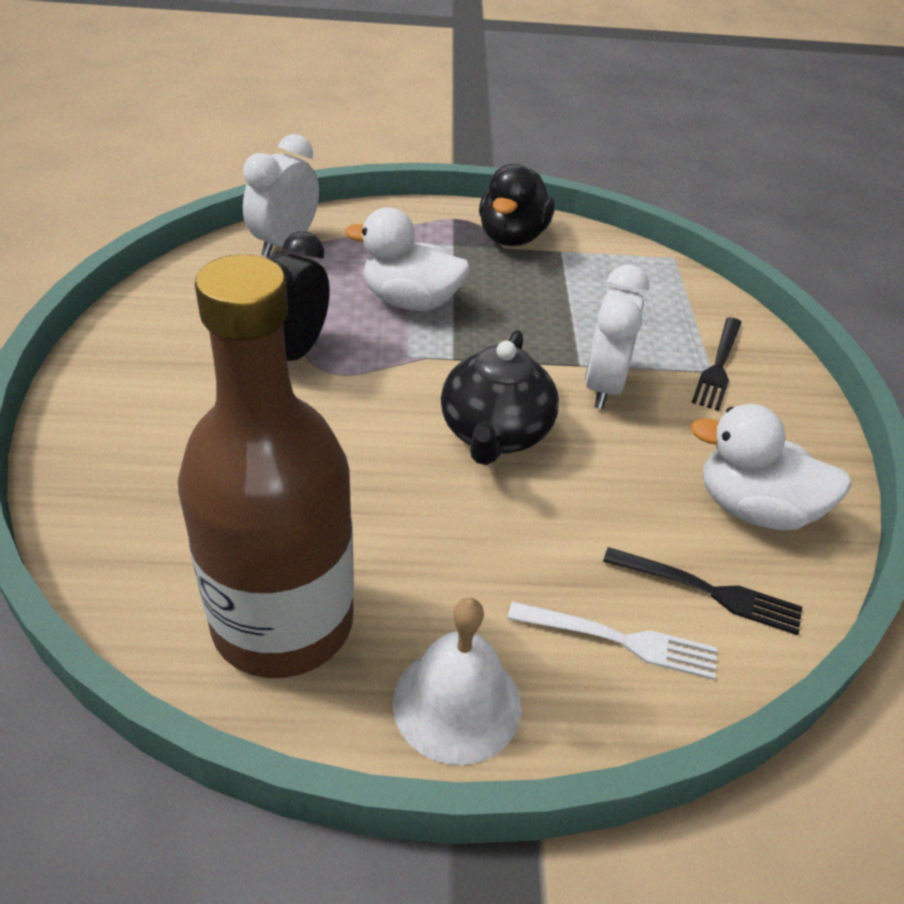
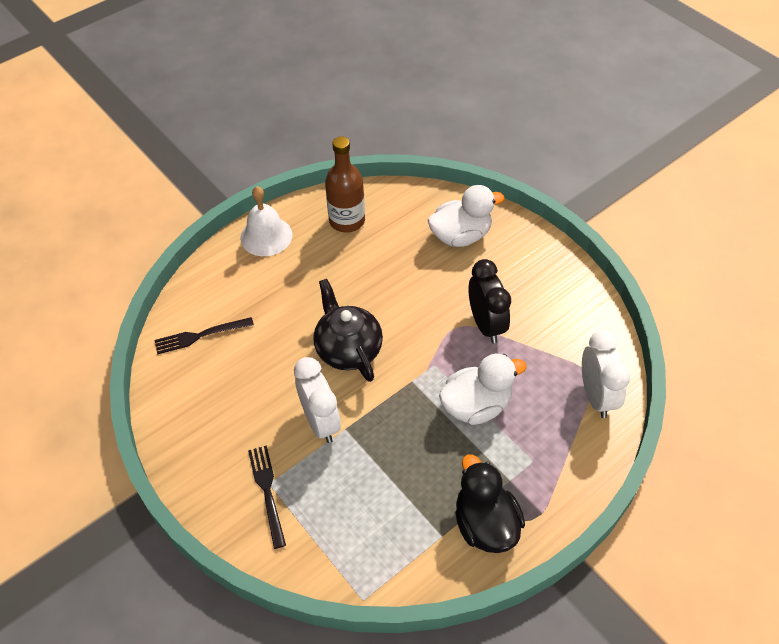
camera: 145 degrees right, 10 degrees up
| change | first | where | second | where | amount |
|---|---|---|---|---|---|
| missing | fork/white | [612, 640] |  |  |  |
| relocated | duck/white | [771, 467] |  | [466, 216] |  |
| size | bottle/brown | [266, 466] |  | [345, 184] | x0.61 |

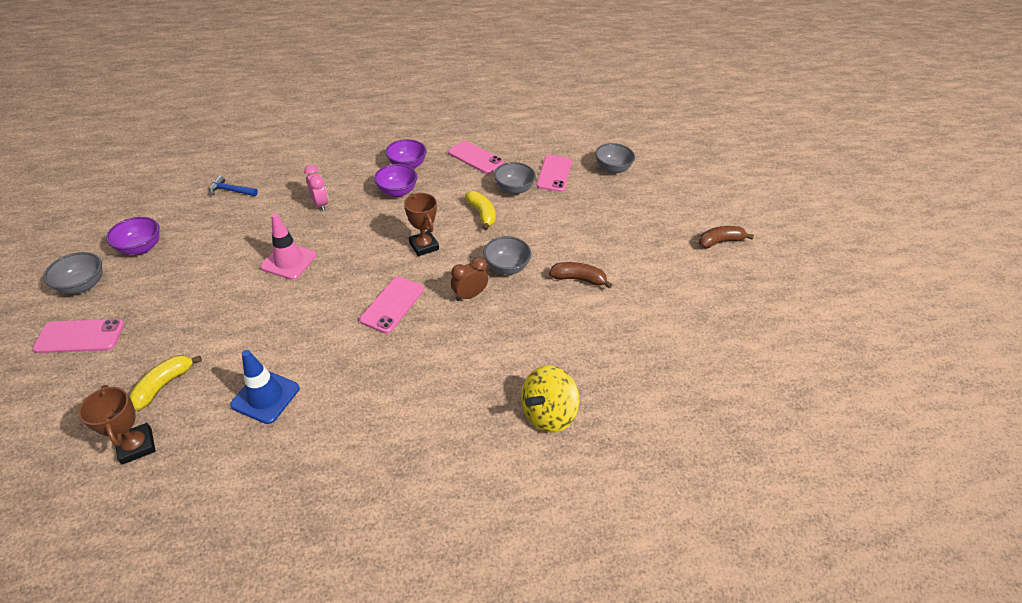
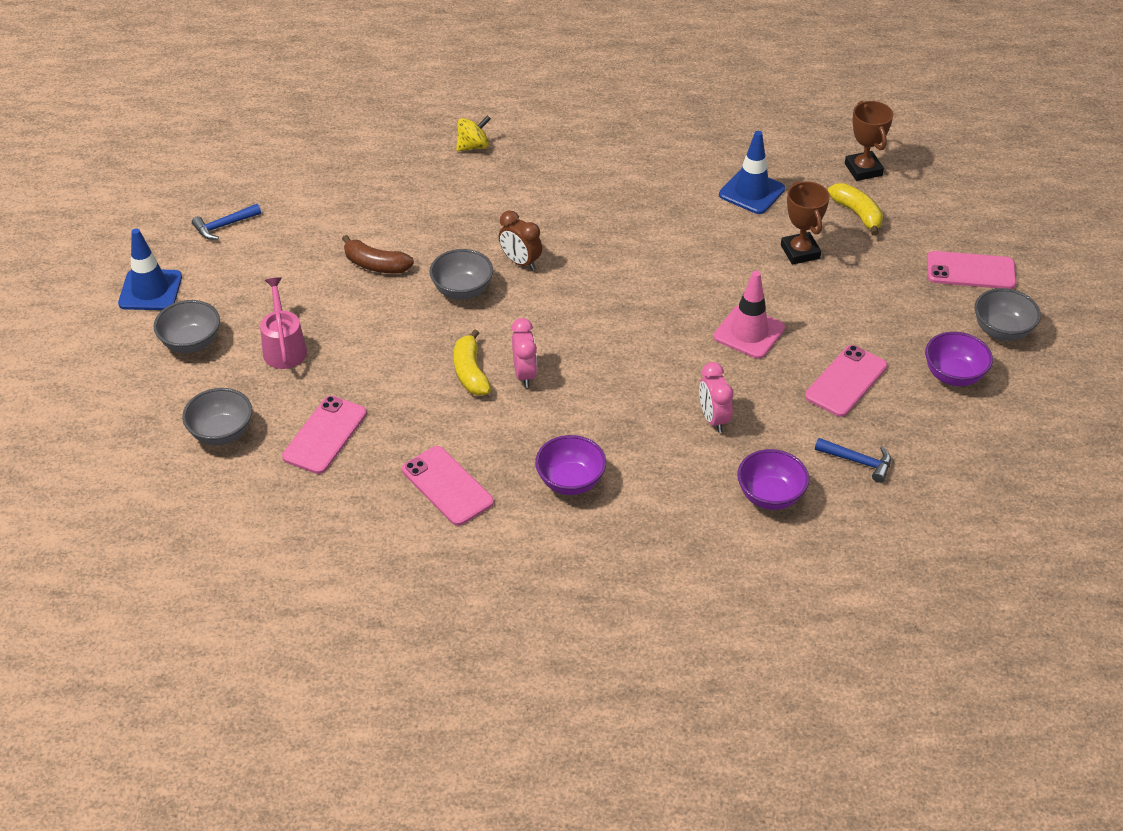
camera: 165 degrees left, 0 degrees up
| change | first | where | second | where | amount |
|---|---|---|---|---|---|
| appeared |  |  | hammer/blue | [226, 222] |  |
| appeared |  |  | watering can/pink | [283, 323] |  |
| appeared |  |  | clock/pink | [524, 353] |  |
| relocated | phone/pink | [392, 305] |  | [846, 381] |  |
| relocated | bowl/purple | [395, 180] |  | [773, 479] |  |
| relocated | trophy/brown | [421, 224] |  | [805, 223] |  |
| relocated | bowl/grey | [515, 178] |  | [187, 326] |  |
| exchanged | banana/brown | [726, 237] | traffic cone/blue | [150, 269] |  |
| spun | banana/yellow | [165, 383] |  | [855, 209] | 75 degrees counterclockwise |
| spun | clock/brown | [469, 279] |  | [520, 240] | 60 degrees clockwise |
| size | spinning top/yellow | [550, 399] |  | [473, 133] | x0.61 |

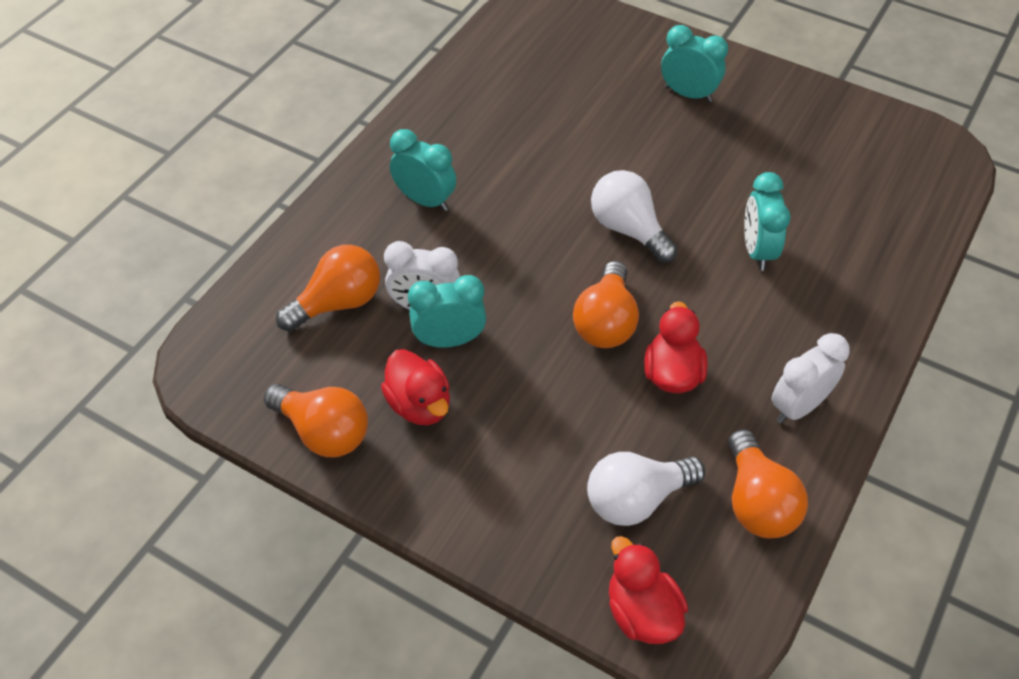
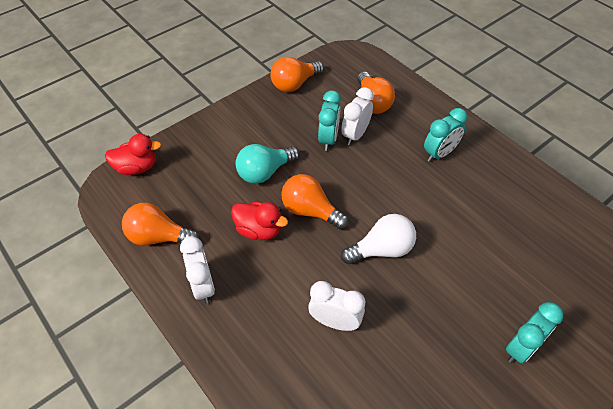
camera: 110 degrees right, 0 degrees up
| change | first | where | second | where | amount |
|---|---|---|---|---|---|
| missing | duck/red | [415, 387] |  |  |  |
| missing | light bulb/white | [646, 489] |  |  |  |
| appeared |  |  | light bulb/turquoise | [267, 164] |  |
| colour | clock/turquoise | [767, 221] | clock/white | [336, 306] |  |

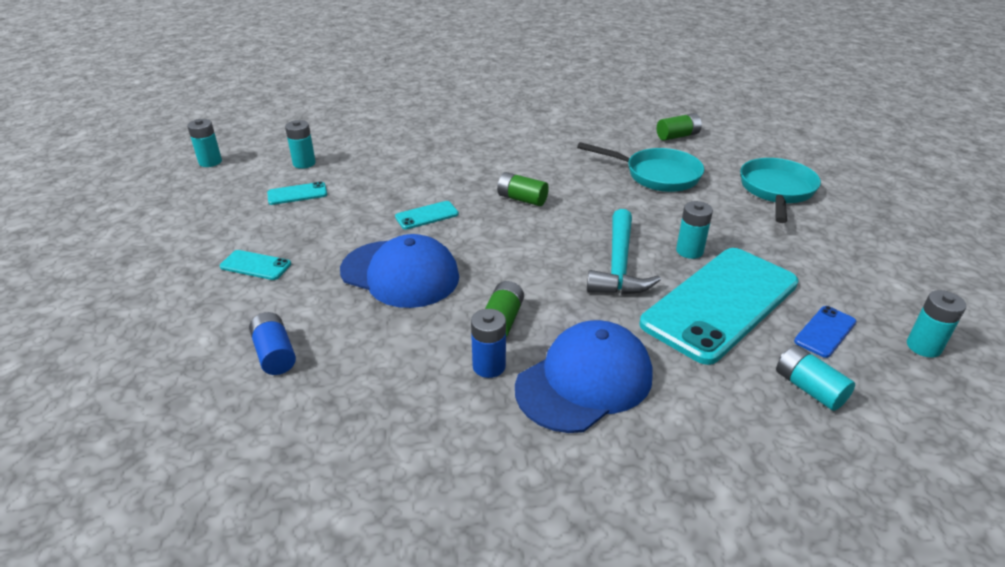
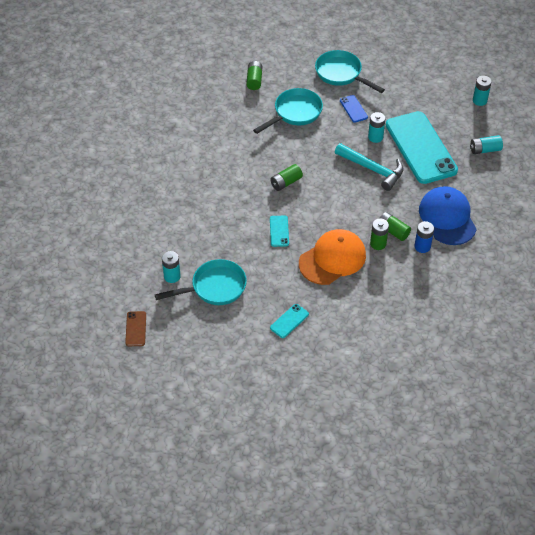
camera: 65 degrees left, 15 degrees up
| change | first | where | second | where | amount |
|---|---|---|---|---|---|
| missing | battery/blue | [272, 343] |  |  |  |
| appeared |  |  | battery/green | [379, 234] |  |
| relocated | phone/blue | [825, 332] |  | [354, 109] |  |
| exchanged | battery/turquoise | [204, 143] | phone/brown | [135, 328] |  |
| exchanged | phone/turquoise | [297, 193] | pan/turquoise | [201, 282] |  |
| colour | cap/blue | [399, 271] | cap/orange | [332, 257] |  |

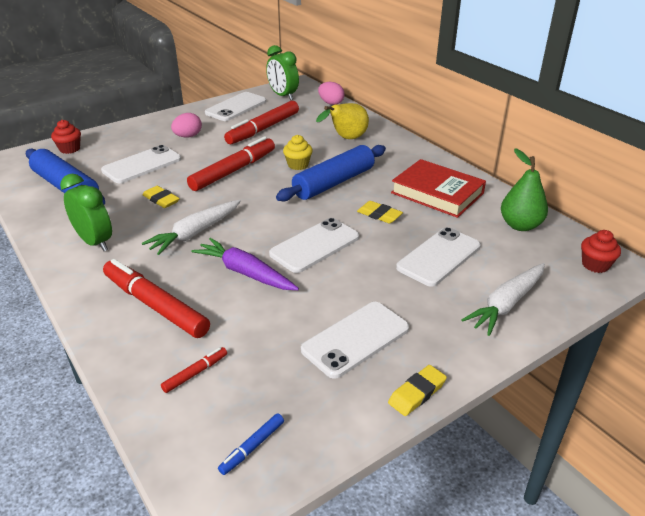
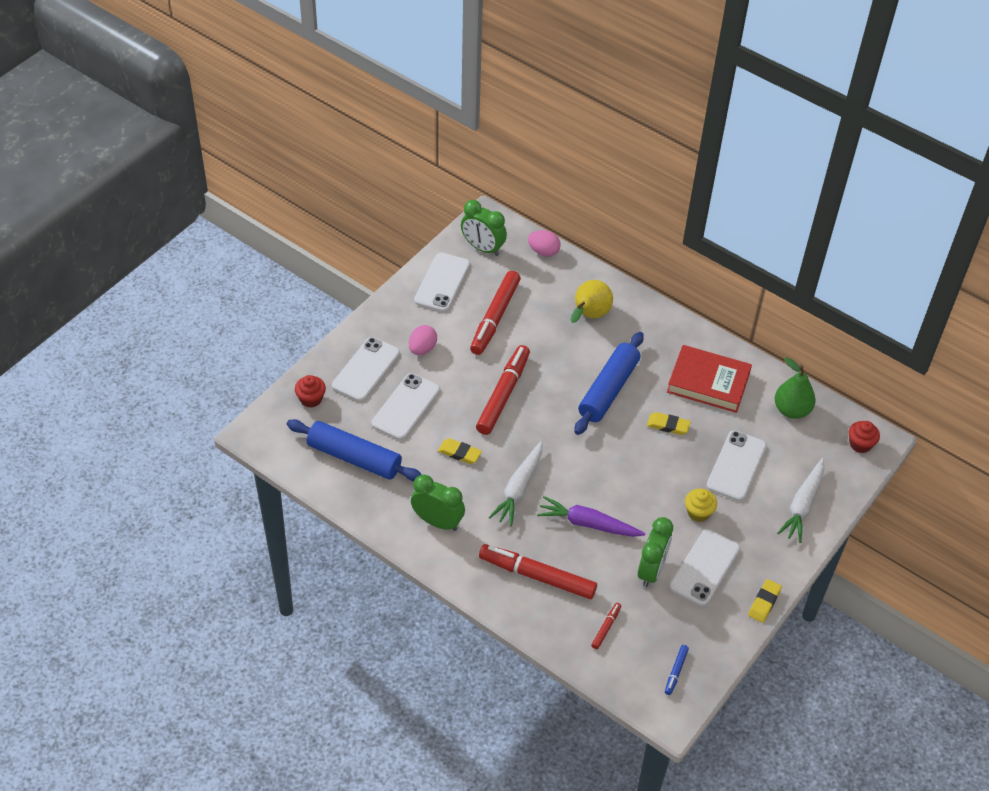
camera: 20 degrees left, 15 degrees up
| change | first | where | second | where | amount |
|---|---|---|---|---|---|
| appeared |  |  | clock/green | [655, 552] |  |
| relocated | phone/white | [314, 245] |  | [366, 369] |  |
| relocated | cupcake/yellow | [298, 152] |  | [701, 505] |  |

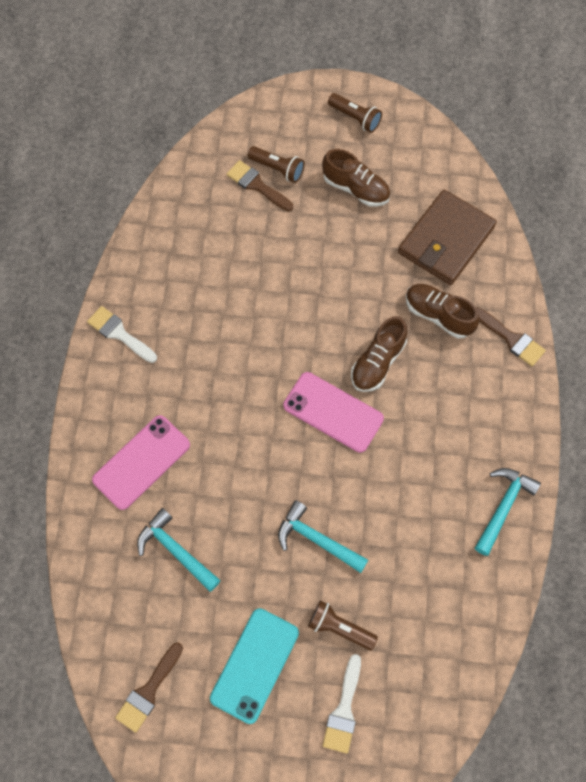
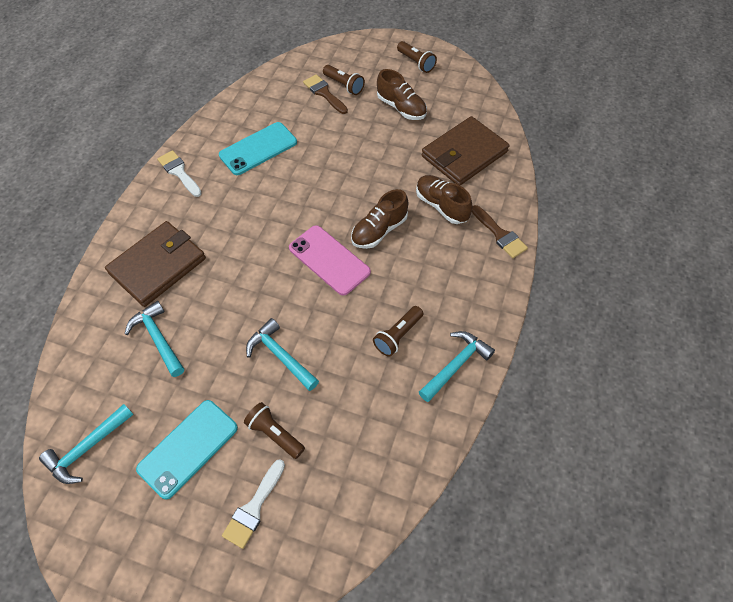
camera: 15 degrees right, 10 degrees down
| change | first | where | second | where | amount |
|---|---|---|---|---|---|
| appeared |  |  | phone/turquoise | [258, 148] |  |
| appeared |  |  | flashlight/brown | [398, 331] |  |
| exchanged | phone/pink | [141, 462] | wallet/brown | [155, 264] |  |
| exchanged | brush/brown | [149, 687] | hammer/turquoise | [86, 444] |  |

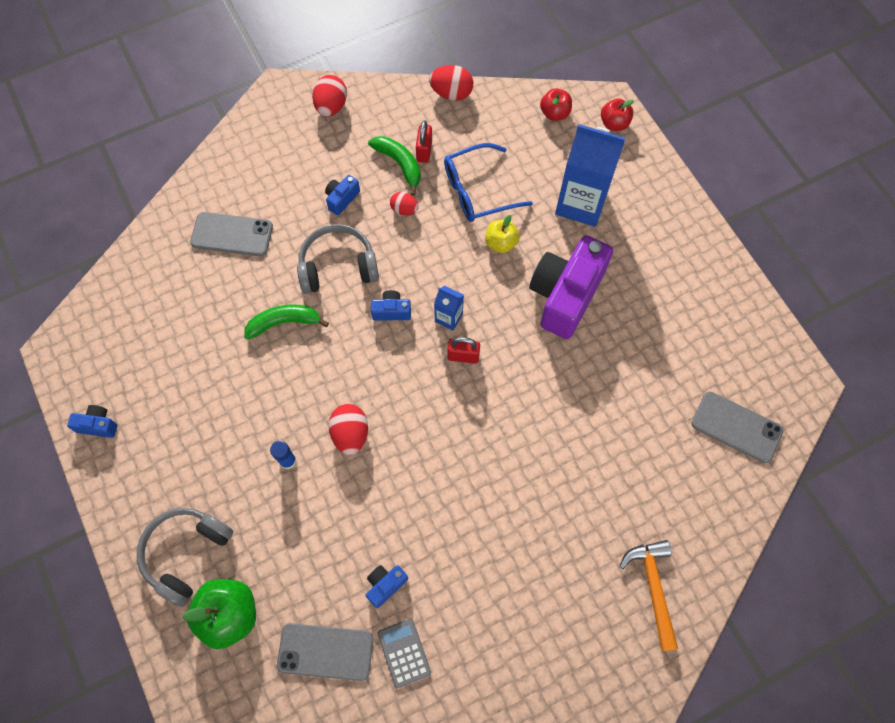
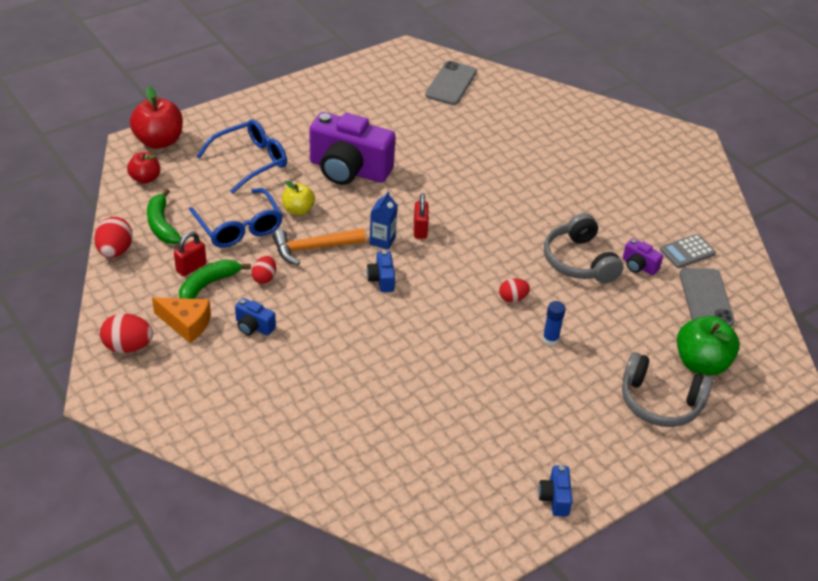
camera: 100 degrees left, 25 degrees down
| change | first | where | second | where | amount |
|---|---|---|---|---|---|
| missing | phone/grey | [231, 234] |  |  |  |
| appeared |  |  | cheese/orange | [181, 320] |  |
| relocated | banana/green | [286, 322] |  | [164, 216] |  |
| relocated | headphones/grey | [338, 259] |  | [583, 248] |  |
| relocated | hammer/orange | [648, 595] |  | [319, 246] |  |
| exchanged | carton/blue | [590, 175] | glasses/blue | [241, 156] |  |
| colour | camera/blue | [387, 586] | camera/purple | [643, 256] |  |
| spun | padlock/red | [424, 141] |  | [190, 254] | 45 degrees counterclockwise |
| size | egg/red | [348, 429] |  | [514, 290] | x0.64 |
| size | apple/red | [617, 114] |  | [156, 117] | x1.66 |

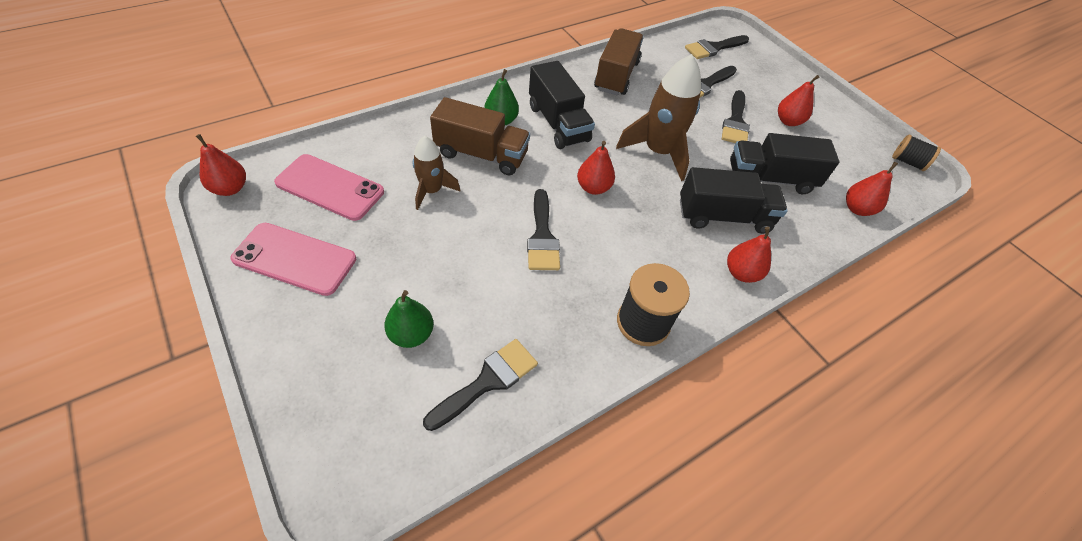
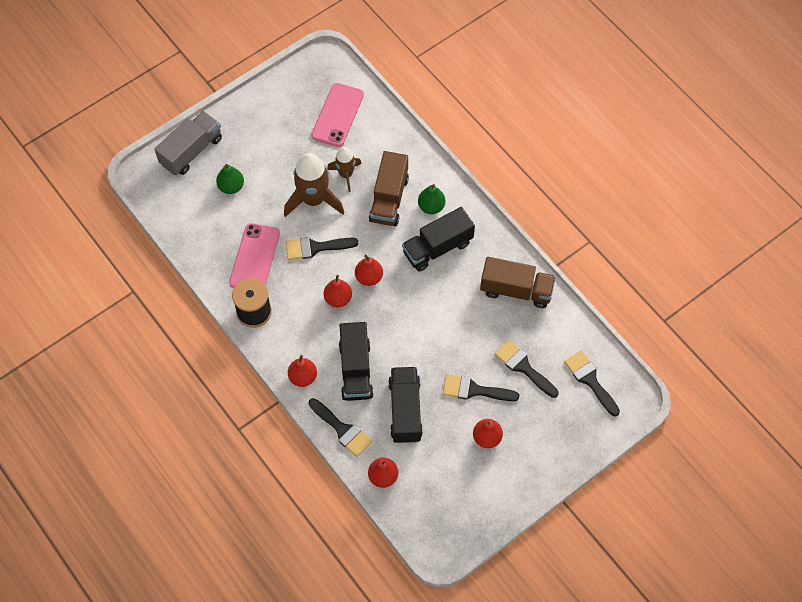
camera: 90 degrees right, 10 degrees up
| change | first | where | second | where | amount |
|---|---|---|---|---|---|
| missing | spool/black | [916, 152] |  |  |  |
| appeared |  |  | truck/grey | [188, 143] |  |
| relocated | pear/red | [221, 165] |  | [338, 291] |  |
| relocated | phone/pink | [293, 259] |  | [254, 255] |  |
| relocated | brush/black | [480, 385] |  | [340, 427] |  |
| relocated | rocket/brown | [658, 117] |  | [314, 185] |  |

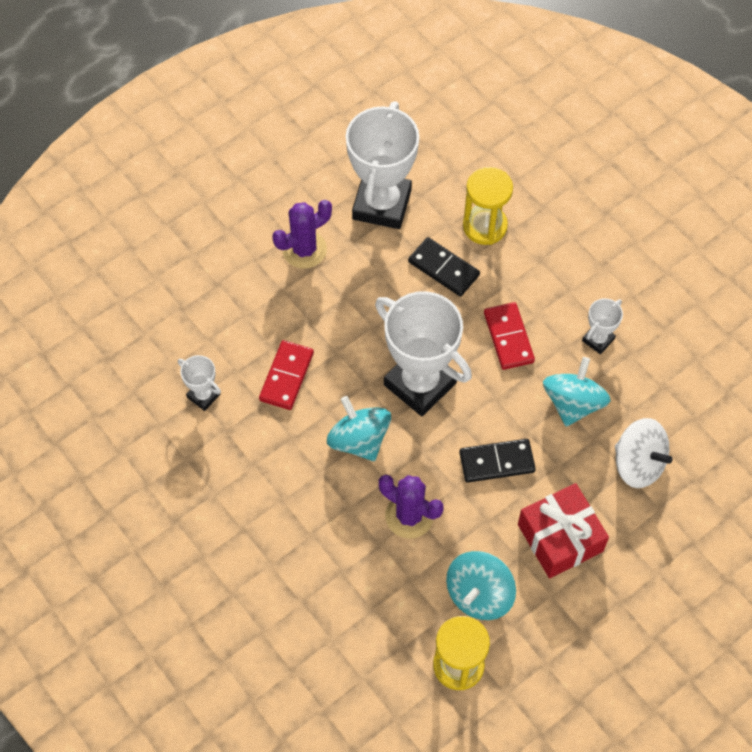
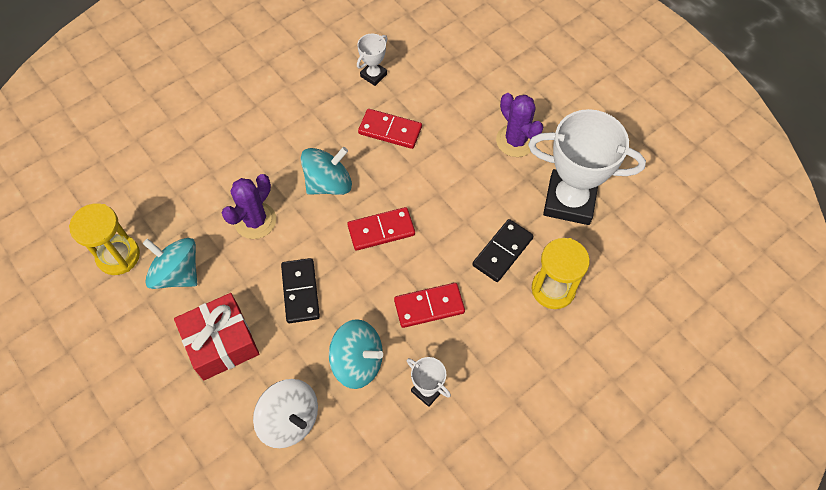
camera: 90 degrees right, 0 degrees up
| change | first | where | second | where | amount |
|---|---|---|---|---|---|
| exchanged | trophy/white | [423, 354] | domino/red | [381, 229] |  |
| spun | spinning top/white | [644, 453] |  | [285, 413] | 90 degrees counterclockwise |

